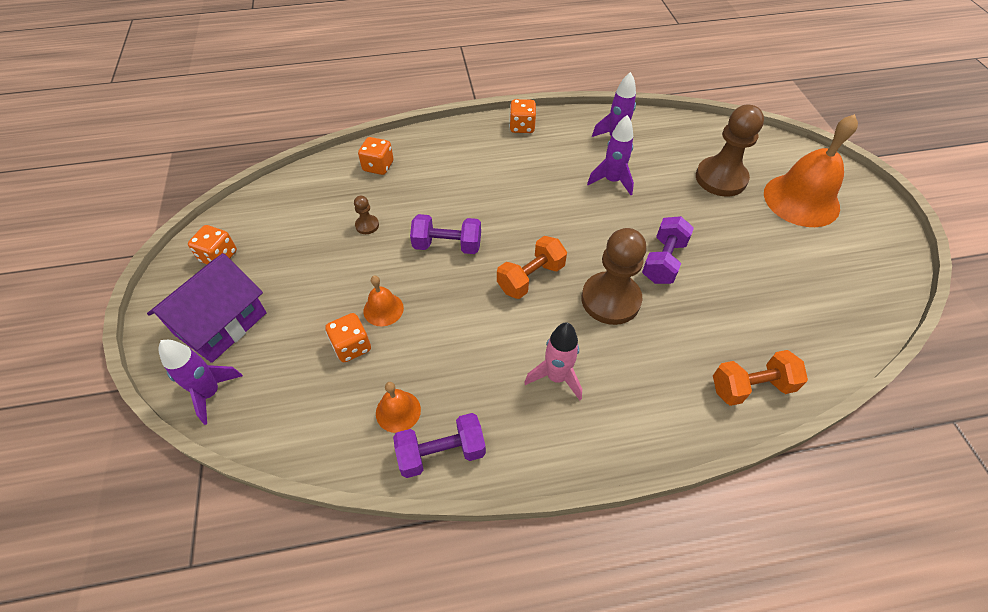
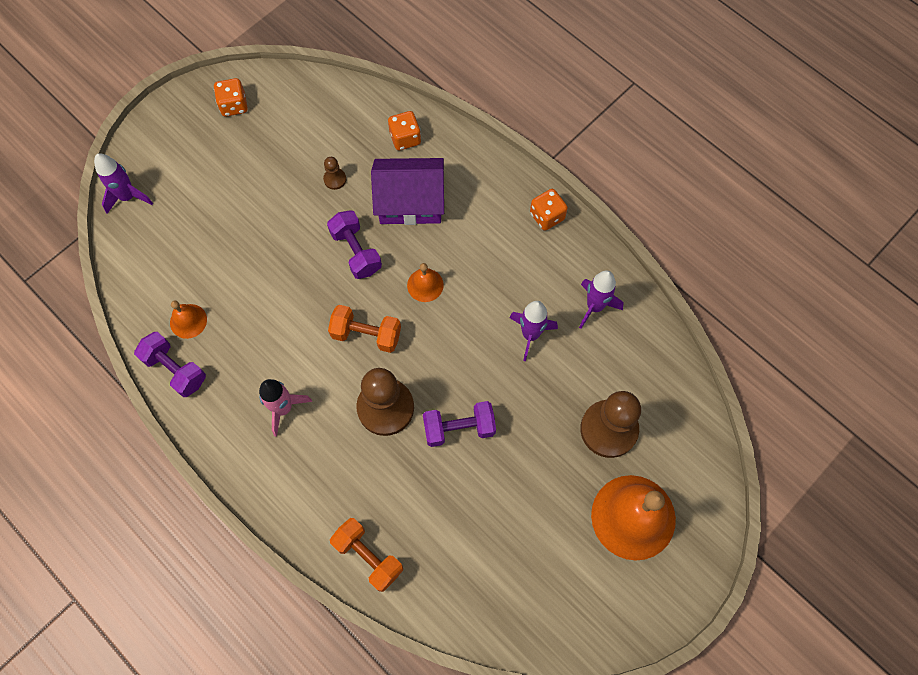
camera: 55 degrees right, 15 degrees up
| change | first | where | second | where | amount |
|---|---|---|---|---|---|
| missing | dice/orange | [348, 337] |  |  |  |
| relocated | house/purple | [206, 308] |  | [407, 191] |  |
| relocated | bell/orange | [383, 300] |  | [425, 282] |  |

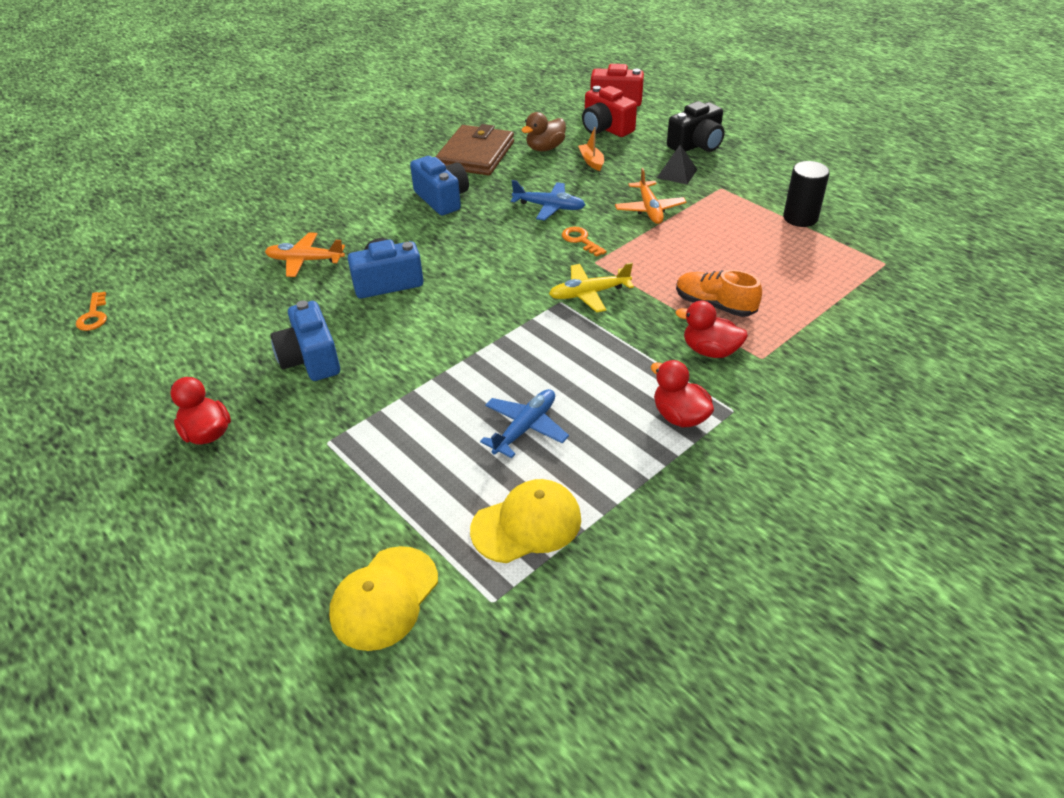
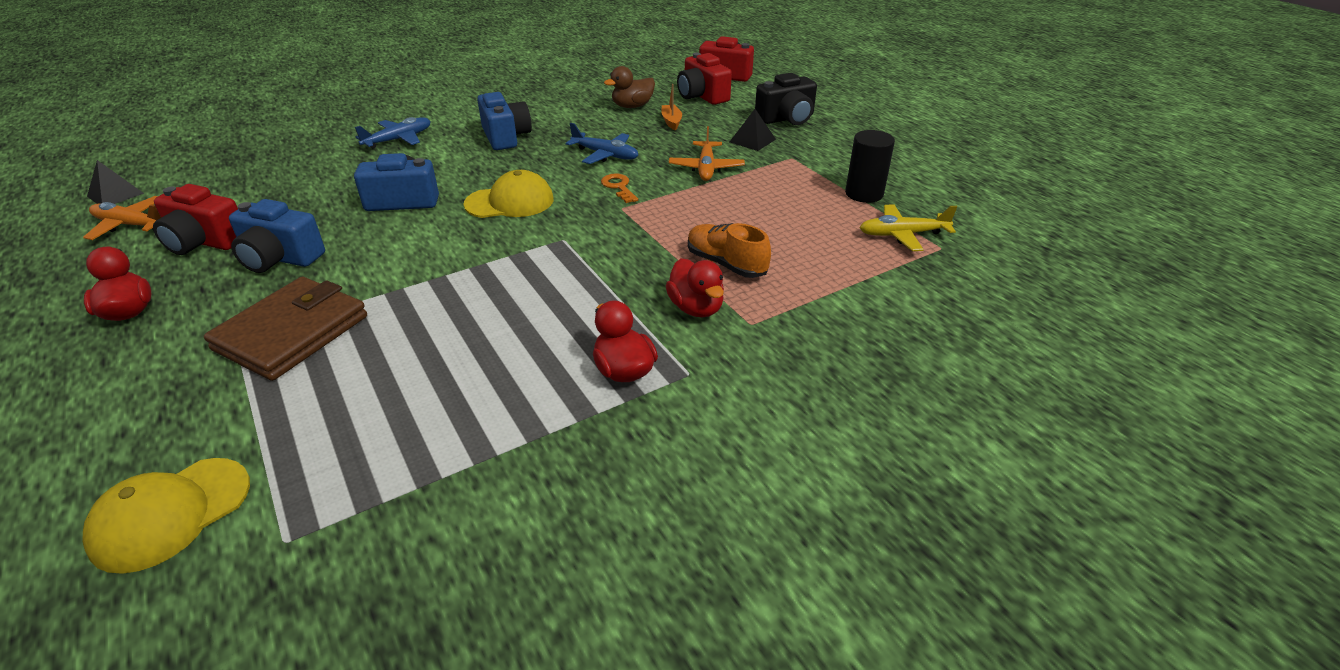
camera: 10 degrees right, 5 degrees down
| change | first | where | second | where | amount |
|---|---|---|---|---|---|
| appeared |  |  | camera/red | [195, 219] |  |
| relocated | plane/orange | [305, 254] |  | [122, 218] |  |
| relocated | wallet/brown | [475, 150] |  | [285, 329] |  |
| relocated | cap/yellow | [525, 521] |  | [508, 194] |  |
| relocated | plane/blue | [524, 423] |  | [393, 132] |  |
| relocated | plane/yellow | [591, 287] |  | [908, 227] |  |
| exchanged | key/orange | [91, 311] | pyramid/black | [115, 182] |  |
| spun | camera/blue | [305, 340] |  | [277, 236] | 60 degrees counterclockwise |
| spun | duck/red | [711, 329] |  | [695, 287] | 150 degrees counterclockwise |

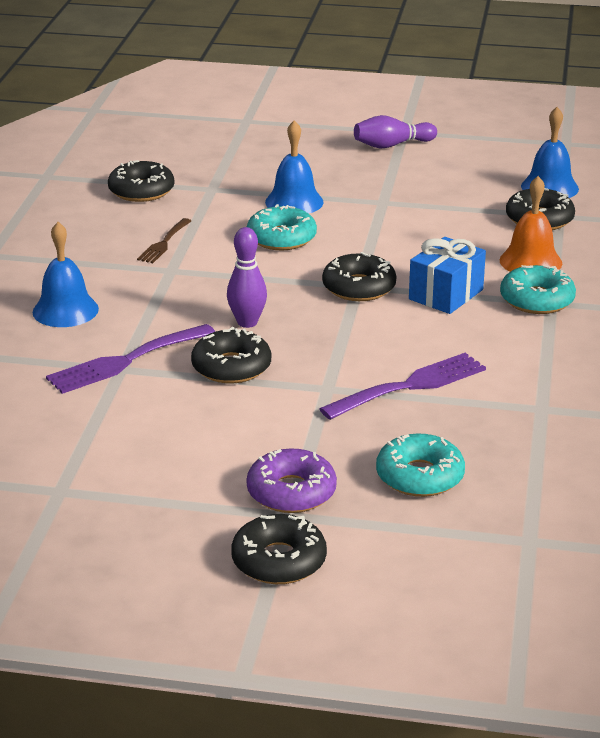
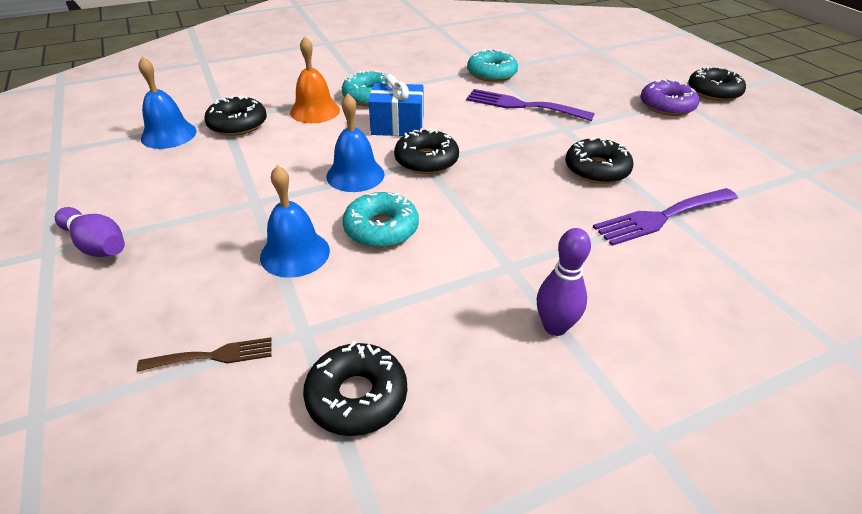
camera: 125 degrees left, 10 degrees up
| change | first | where | second | where | amount |
|---|---|---|---|---|---|
| relocated | bell/blue | [66, 274] |  | [355, 142] |  |
| relocated | fork/brown | [164, 240] |  | [204, 354] |  |
| relocated | bowling pin/purple | [247, 277] |  | [564, 282] |  |
| relocated | donut/turquoise | [420, 465] |  | [492, 65] |  |
| spun | fork/purple | [130, 359] |  | [665, 217] | 135 degrees clockwise |

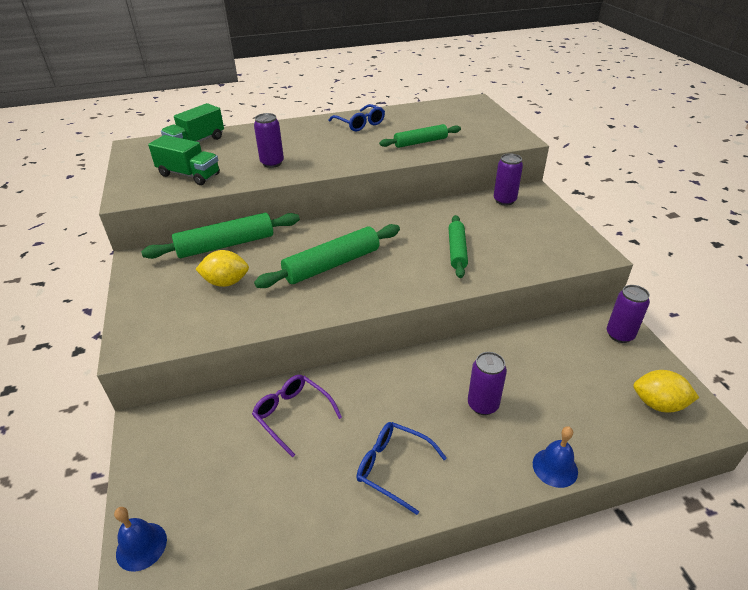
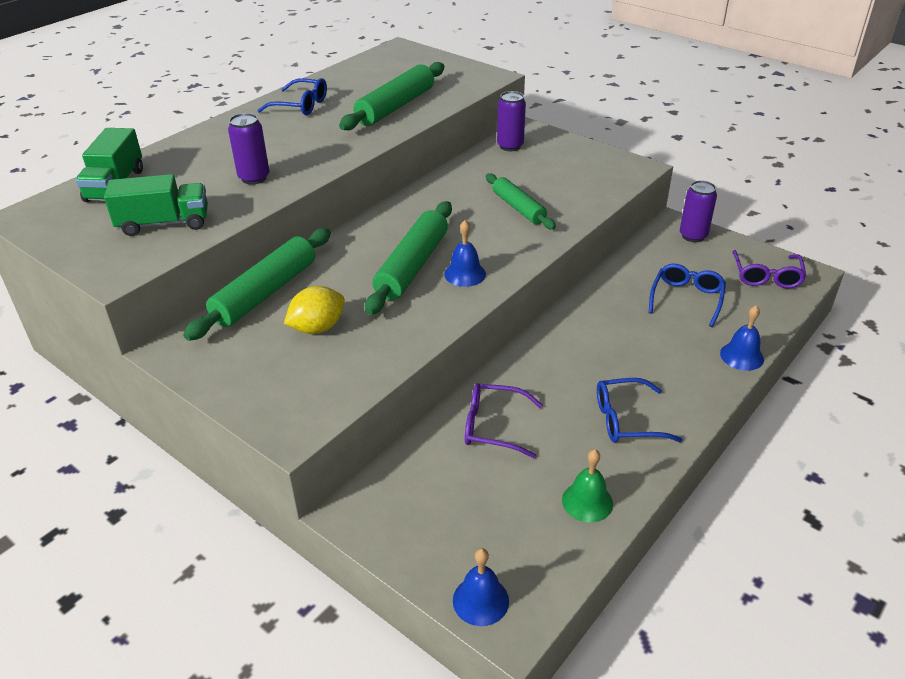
camera: 35 degrees left, 0 degrees up
| change | first | where | second | where | amount |
|---|---|---|---|---|---|
| missing | can/purple | [487, 383] |  |  |  |
| appeared |  |  | bell/blue | [465, 253] |  |
| appeared |  |  | bell/green | [587, 486] |  |
| appeared |  |  | glasses/blue | [687, 295] |  |
| exchanged | lemon/yellow | [666, 391] | glasses/purple | [769, 269] |  |
| size | rolling pin/green | [420, 136] |  | [391, 96] | x1.54 |

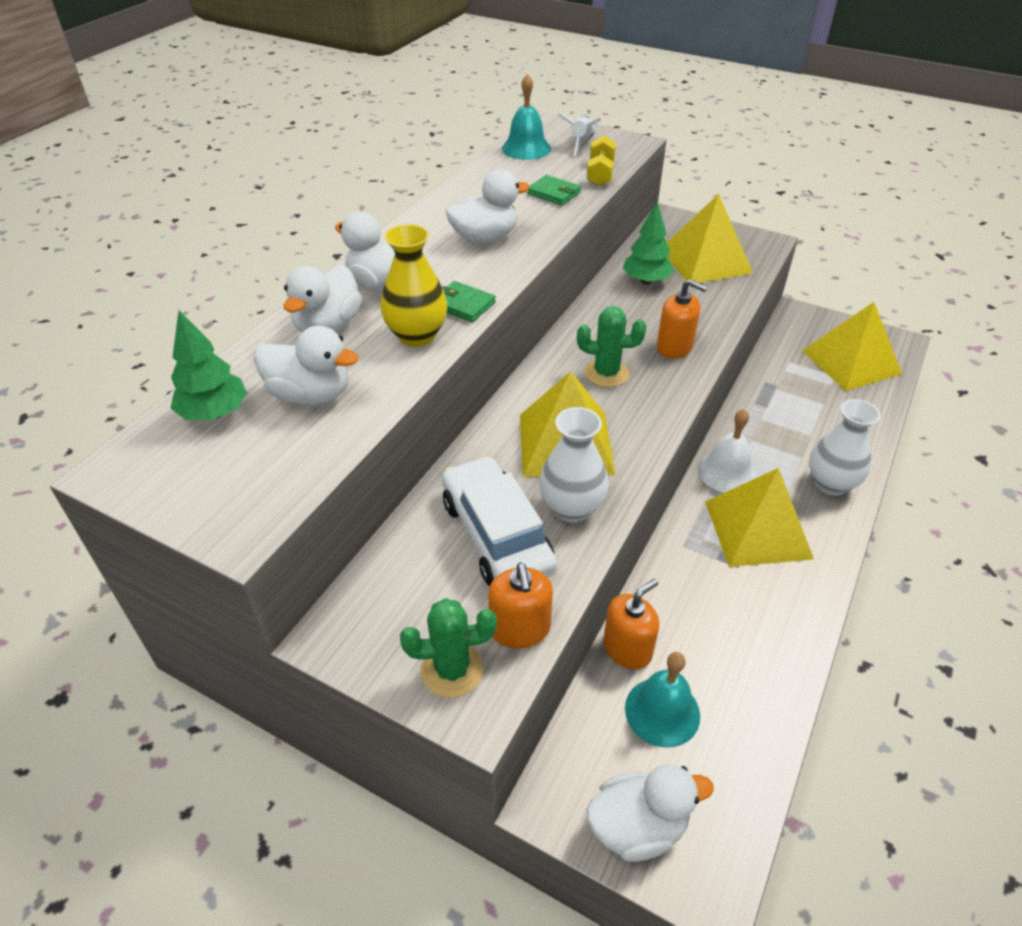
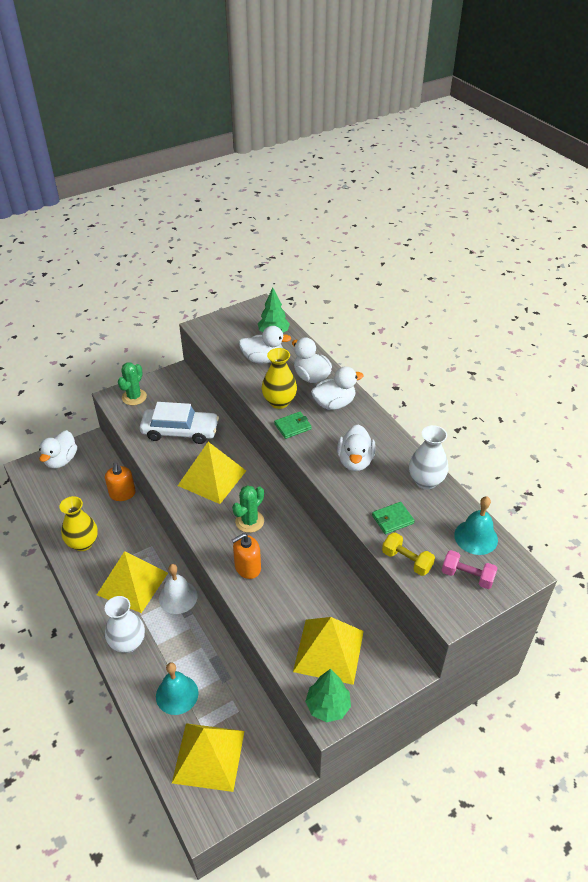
camera: 120 degrees right, 0 degrees up
| change | first | where | second | where | amount |
|---|---|---|---|---|---|
| missing | soap dispenser/orange | [520, 605] |  |  |  |
| appeared |  |  | vase/yellow | [79, 523] |  |
| relocated | vase/white | [574, 464] |  | [428, 457] |  |
| relocated | tree/green | [648, 243] |  | [328, 695] |  |
| relocated | bell/turquoise | [662, 700] |  | [177, 689] |  |
| exchanged | rocket/white | [579, 134] | dumbbell/pink | [470, 569] |  |
| spun | duck/white | [306, 365] |  | [265, 345] | 135 degrees counterclockwise |

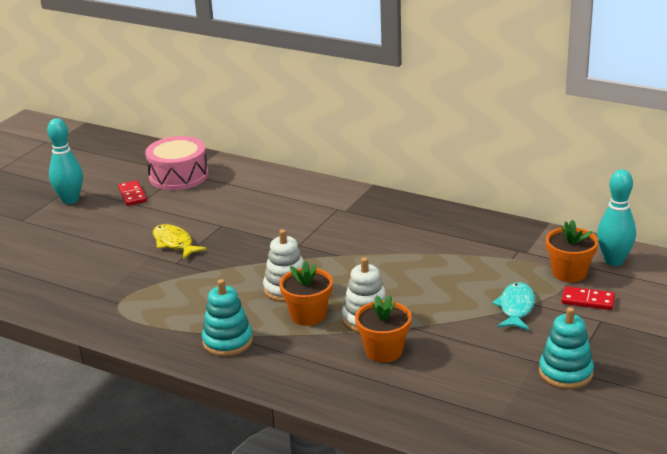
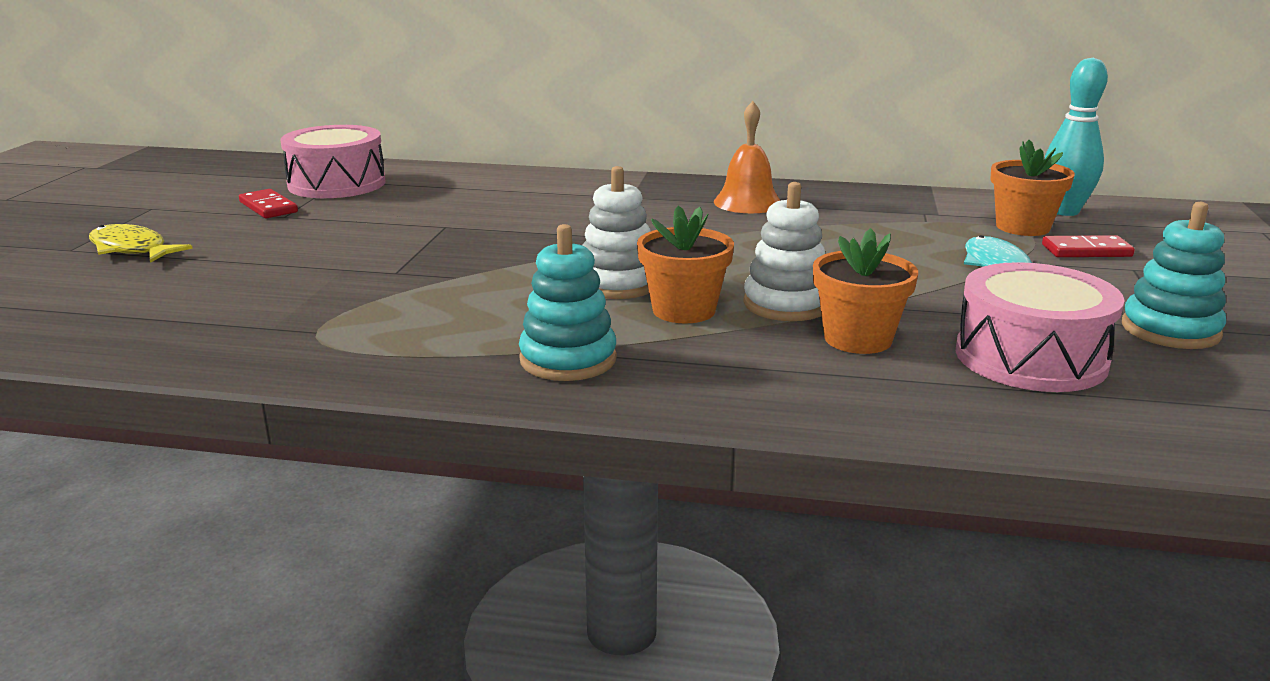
camera: 20 degrees left, 5 degrees down
| change | first | where | second | where | amount |
|---|---|---|---|---|---|
| missing | bowling pin/turquoise | [65, 161] |  |  |  |
| appeared |  |  | bell/orange | [747, 157] |  |
| appeared |  |  | drum/pink | [1040, 327] |  |
| relocated | fish/yellow | [179, 241] |  | [141, 243] |  |

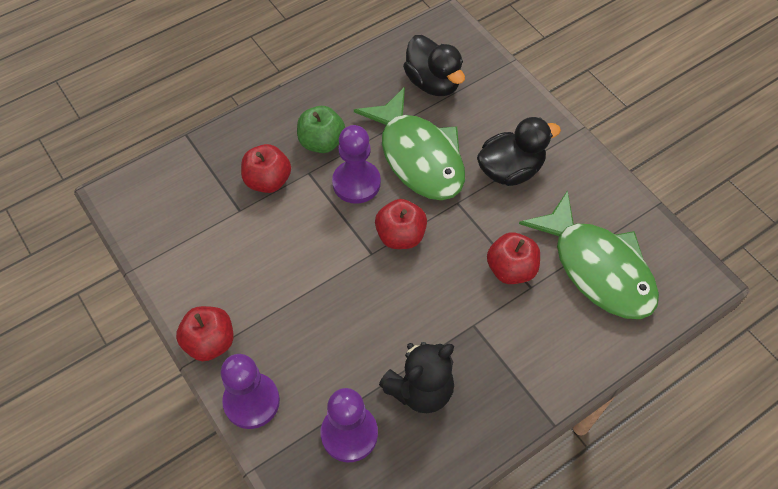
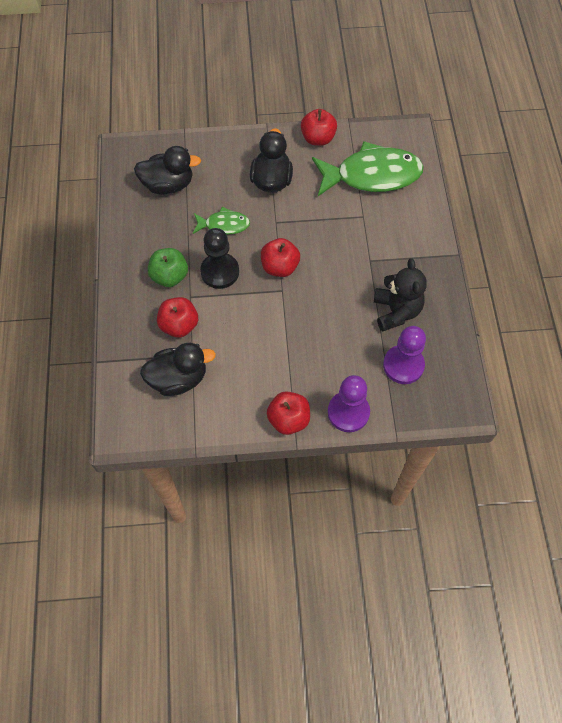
camera: 60 degrees left, 5 degrees up
| change | first | where | second | where | amount |
|---|---|---|---|---|---|
| appeared |  |  | duck/black | [178, 369] |  |
| relocated | apple/red | [513, 258] |  | [319, 127] |  |
| colour | pawn/purple | [356, 164] | pawn/black | [219, 258] |  |
| size | fish/green | [409, 143] |  | [221, 221] | x0.51 |

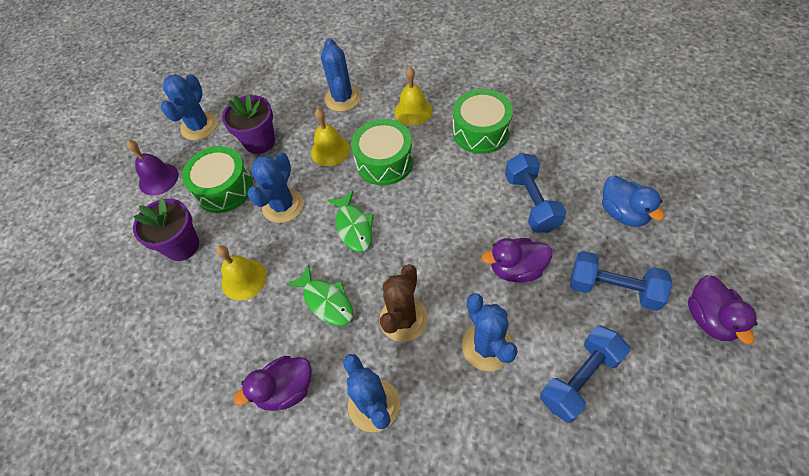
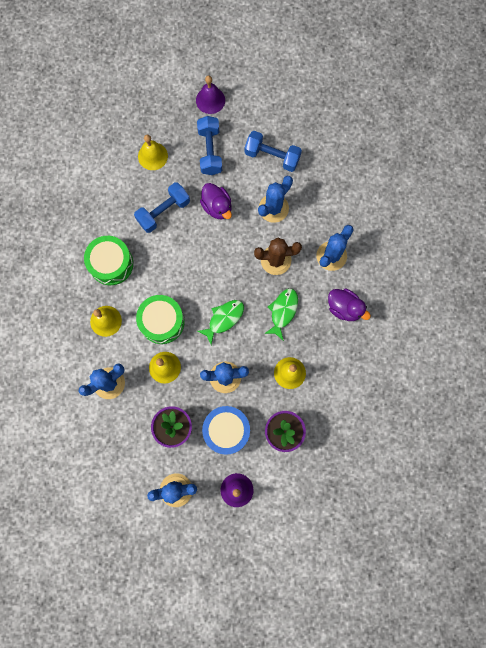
camera: 120 degrees left, 20 degrees up
| change | first | where | second | where | amount |
|---|---|---|---|---|---|
| exchanged | duck/blue | [633, 201] | bell/yellow | [153, 152] |  |
| exchanged | duck/purple | [723, 309] | bell/purple | [210, 94] |  |
| colour | drum/green | [217, 179] | drum/blue | [226, 430] |  |

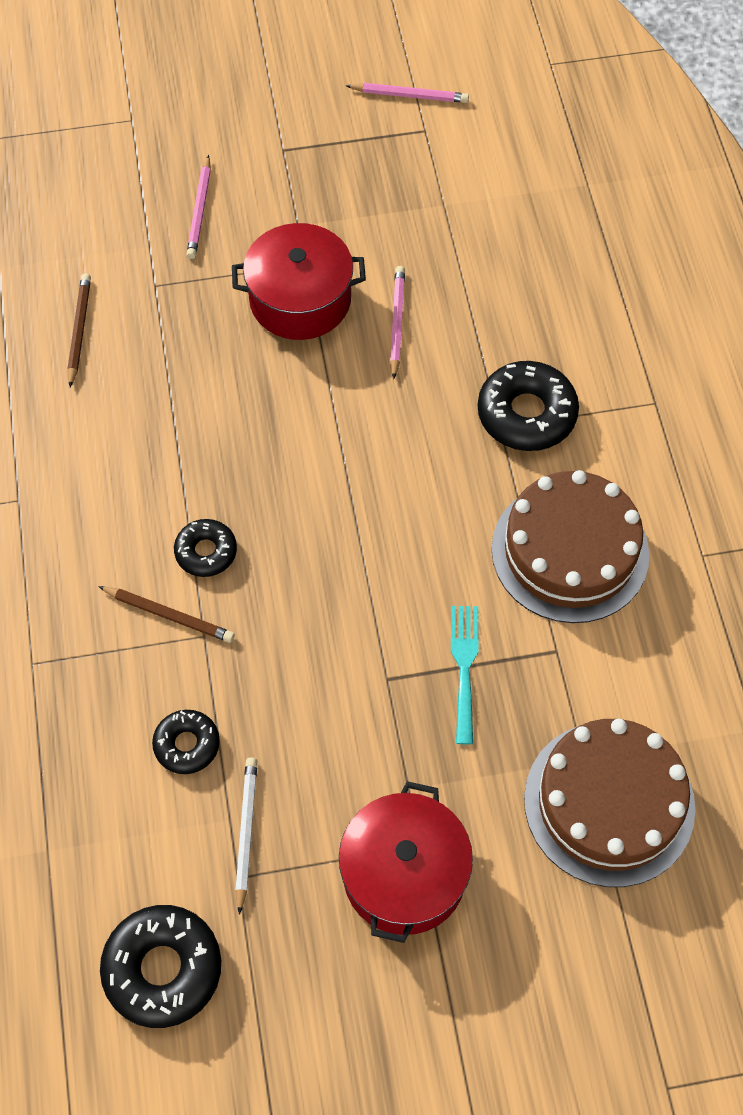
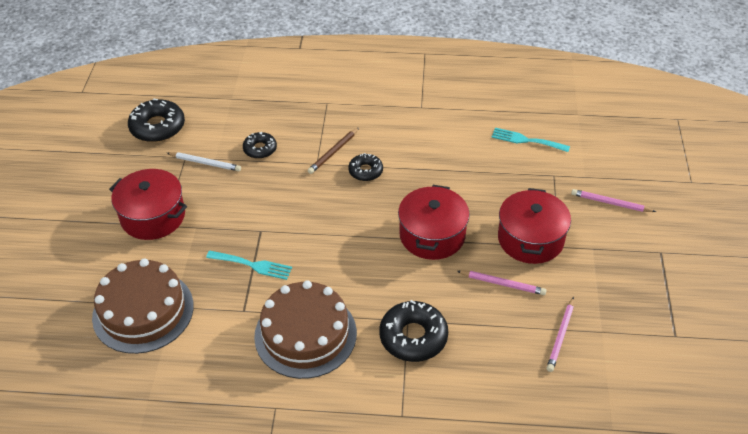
camera: 105 degrees right, 15 degrees down
| change | first | where | second | where | amount |
|---|---|---|---|---|---|
| appeared |  |  | pot/red | [434, 222] |  |
| relocated | pencil/pink | [407, 93] |  | [560, 334] |  |
| exchanged | pencil/brown | [79, 330] | fork/turquoise | [531, 140] |  |

